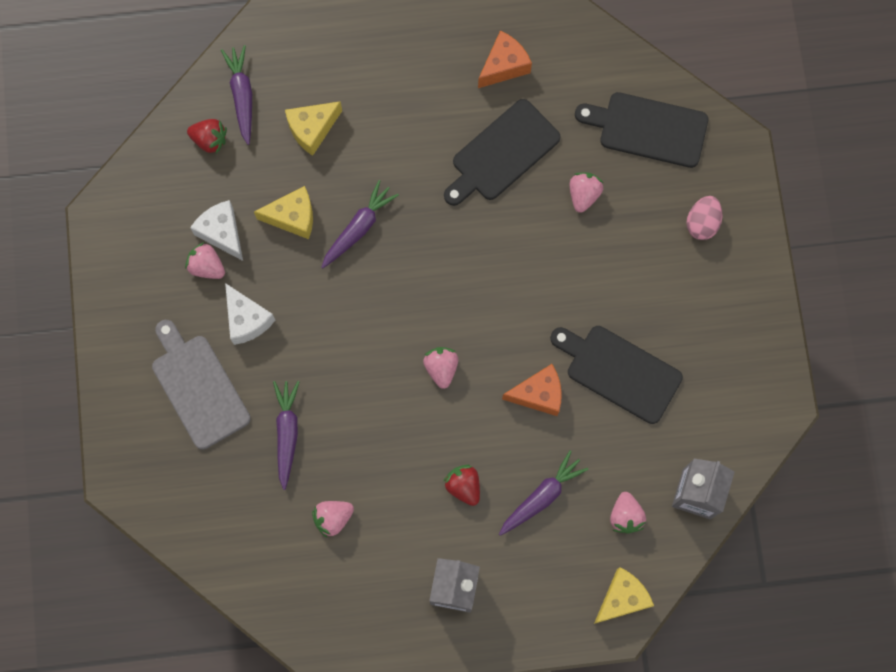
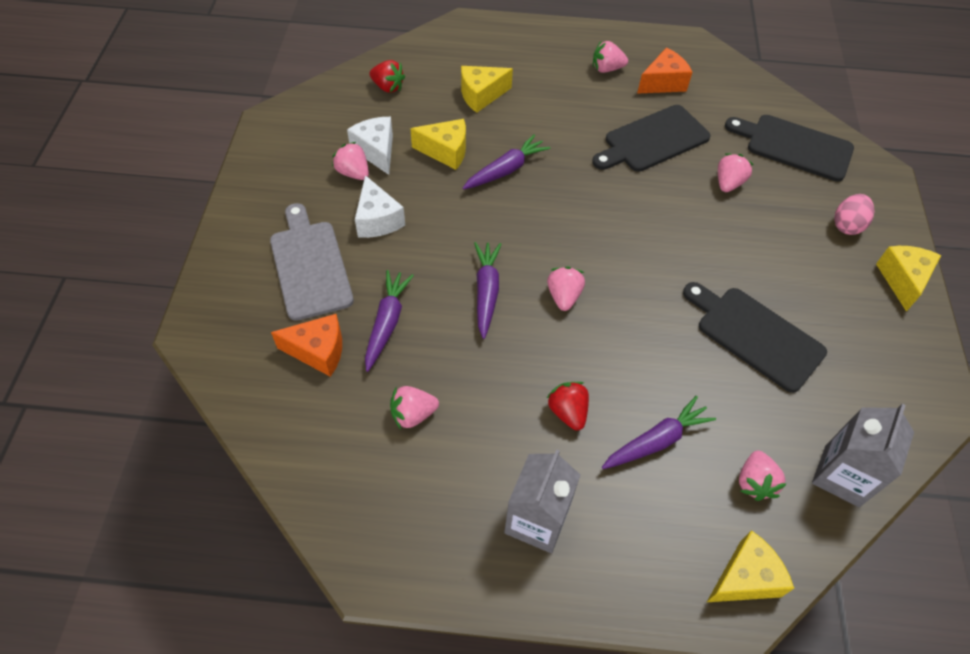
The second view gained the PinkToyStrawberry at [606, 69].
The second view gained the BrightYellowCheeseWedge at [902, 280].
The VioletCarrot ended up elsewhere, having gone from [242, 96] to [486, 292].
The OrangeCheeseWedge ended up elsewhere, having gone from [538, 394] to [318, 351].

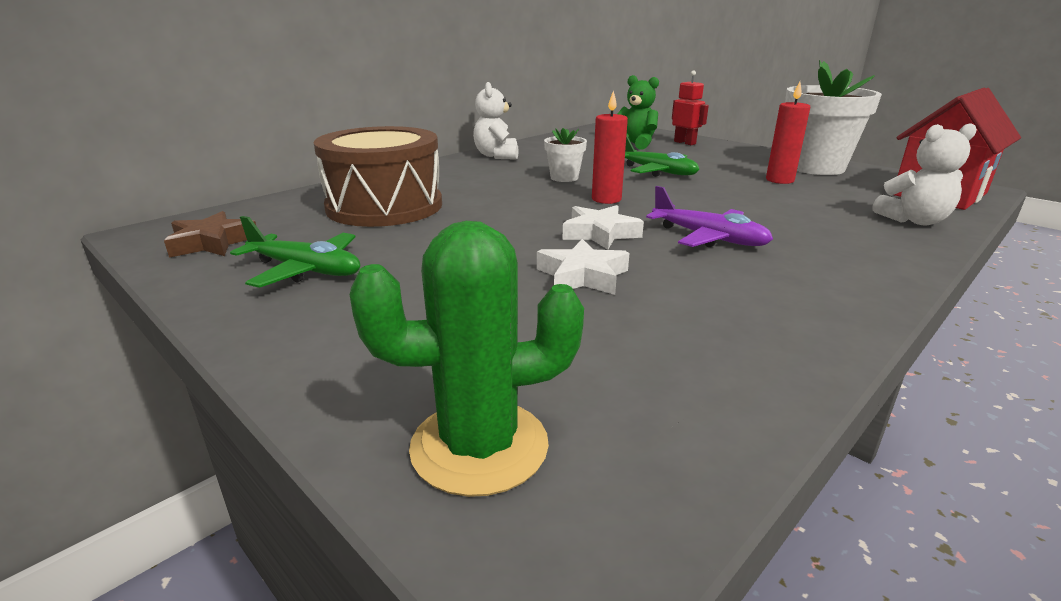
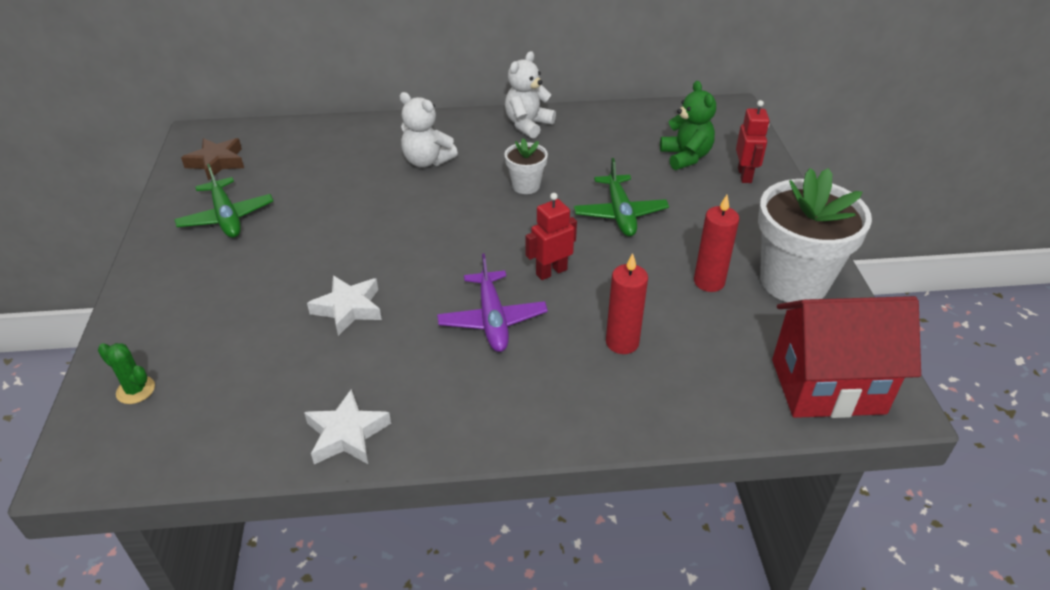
The second view lost the BrownSnareDrum at [384, 206].
The second view gained the CrimsonRobotFigure at [551, 272].
The SnowWhiteStarShape ended up elsewhere, having gone from [600, 233] to [346, 434].
The CrimsonPillarCandle ended up elsewhere, having gone from [606, 199] to [622, 342].
The SnowWhiteStuffedBear ended up elsewhere, having gone from [914, 221] to [427, 161].
The size of the GreenCactus at [479, 446] changed by a factor of 0.50.

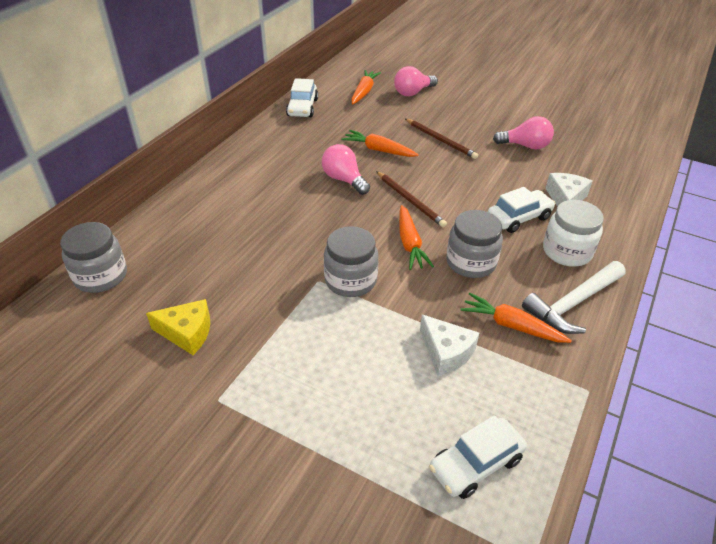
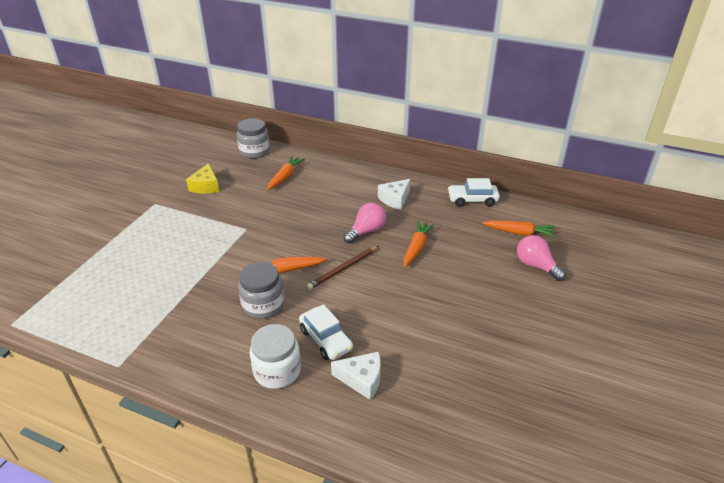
The second view lost the AshGreyPreserveJar at [350, 280].
The second view lost the BrownLeadPencil at [440, 140].
The second view lost the SnowWhiteAutomobile at [476, 464].
The second view lost the PinkLightBulb at [525, 146].
The second view lost the SnowWhiteHammer at [573, 303].
The SnowWhiteCheeseWedge ended up elsewhere, having gone from [446, 352] to [395, 199].
The OrangeCarrot ended up elsewhere, having gone from [511, 325] to [285, 177].

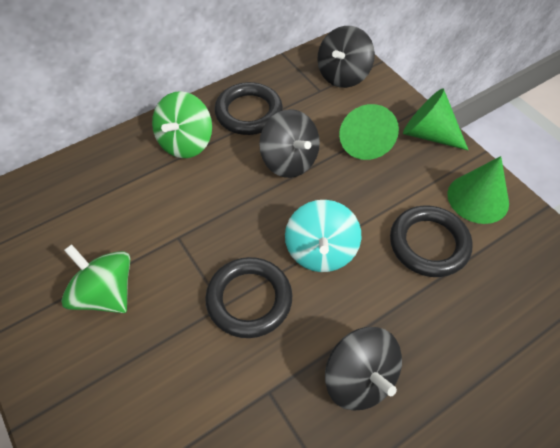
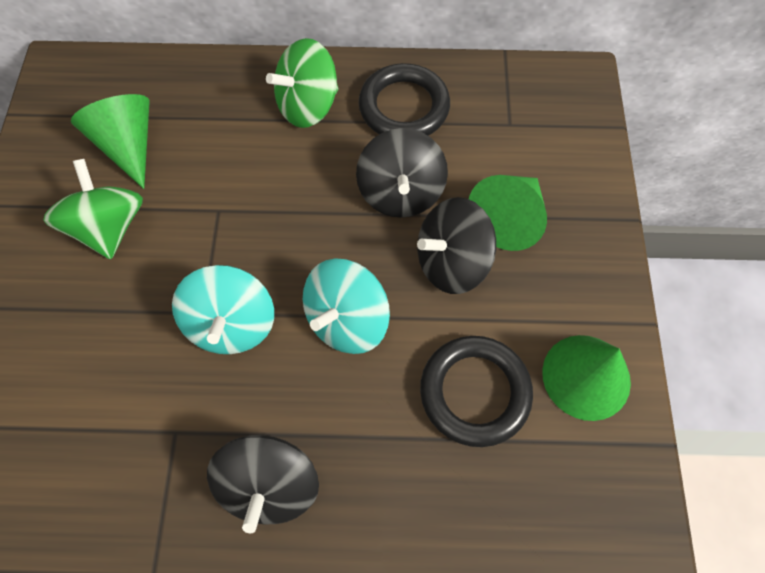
The EbonyToyTop ended up elsewhere, having gone from [343, 75] to [451, 262].
The GreenConeShape ended up elsewhere, having gone from [428, 134] to [128, 145].
Where the EbonyRing stood at [249, 299], the AquaToyTop came to stand at [232, 324].

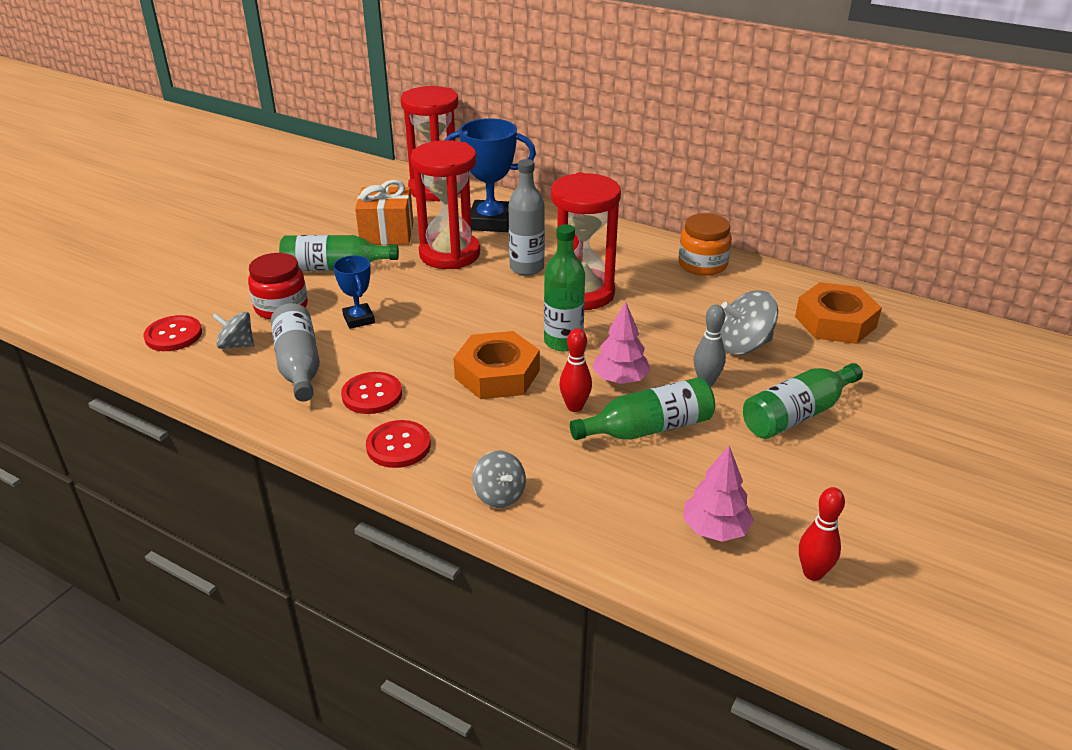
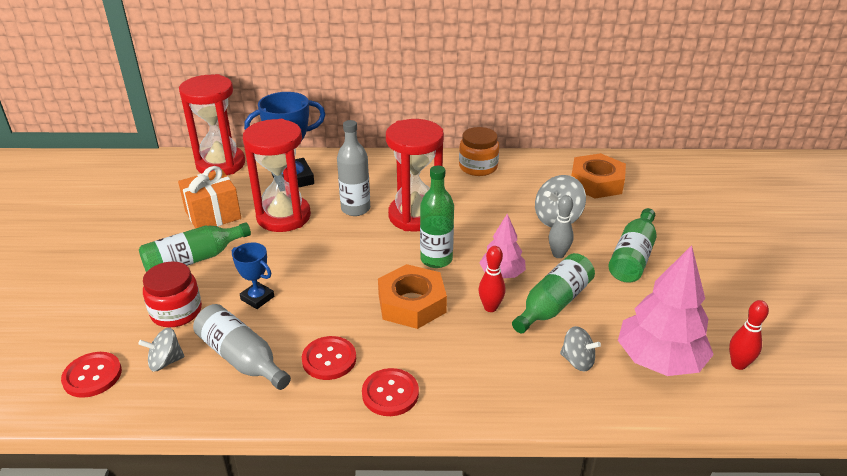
The AshGreyToyTop ended up elsewhere, having gone from [499, 495] to [577, 361].
The size of the PinkTree at [715, 529] changed by a factor of 1.70.

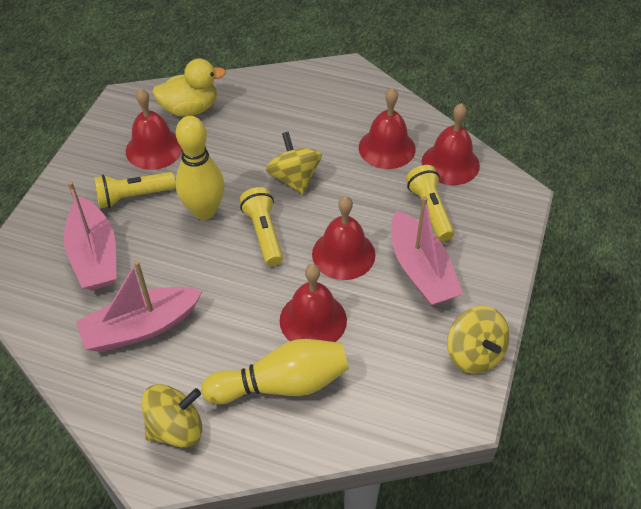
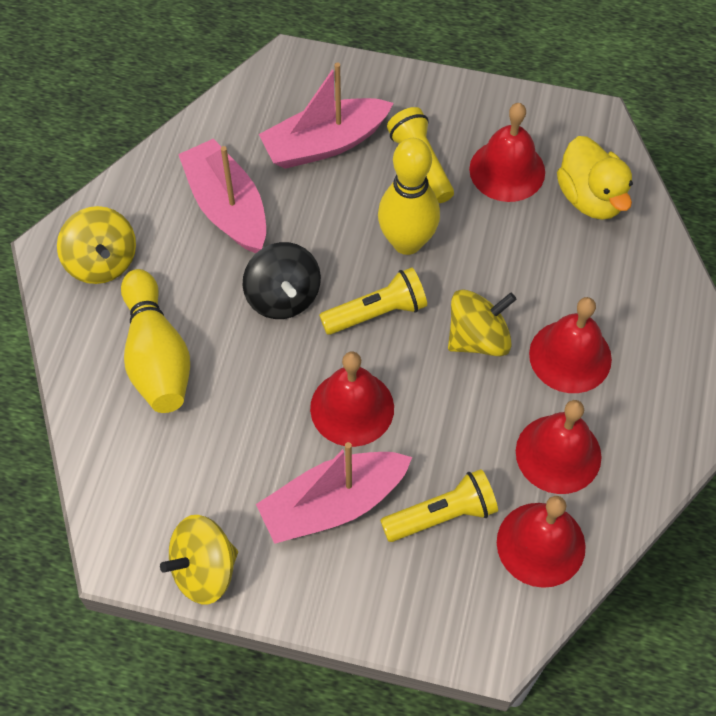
The second view gained the EbonyToyTop at [283, 297].
The CrimsonSchoolBell ended up elsewhere, having gone from [313, 320] to [570, 356].

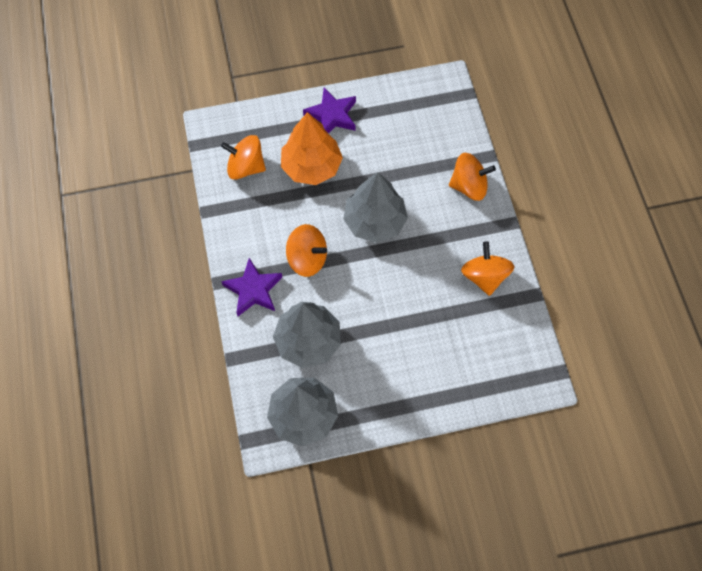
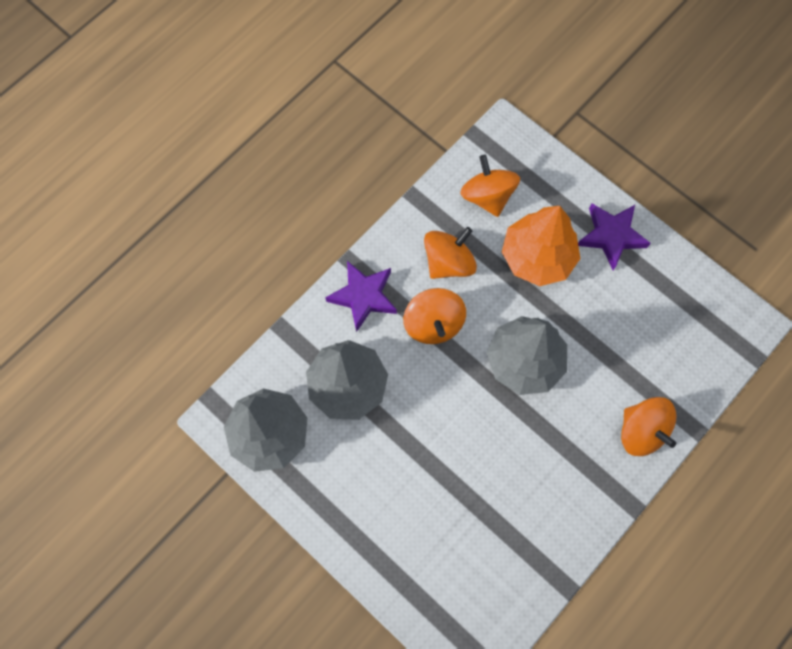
The OrangeToyTop ended up elsewhere, having gone from [484, 276] to [448, 262].

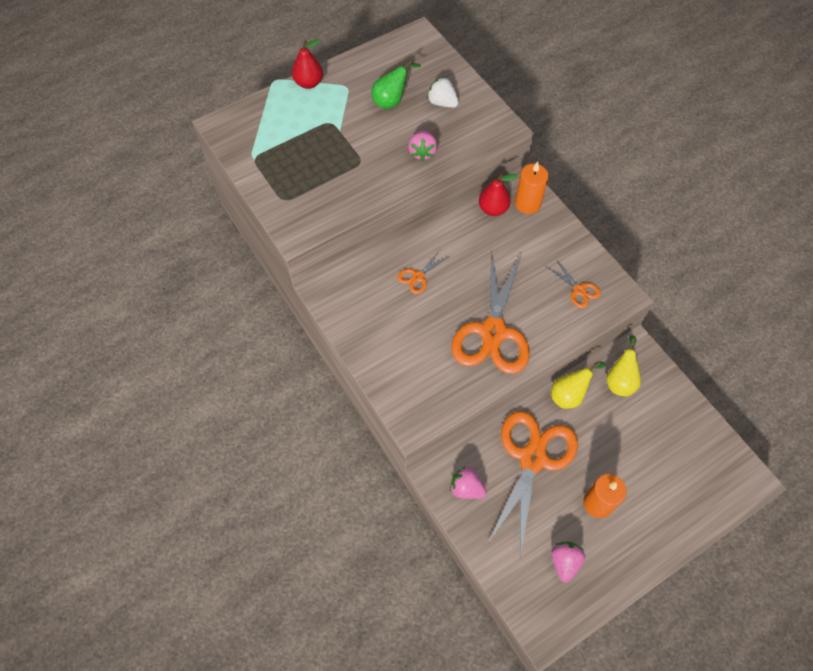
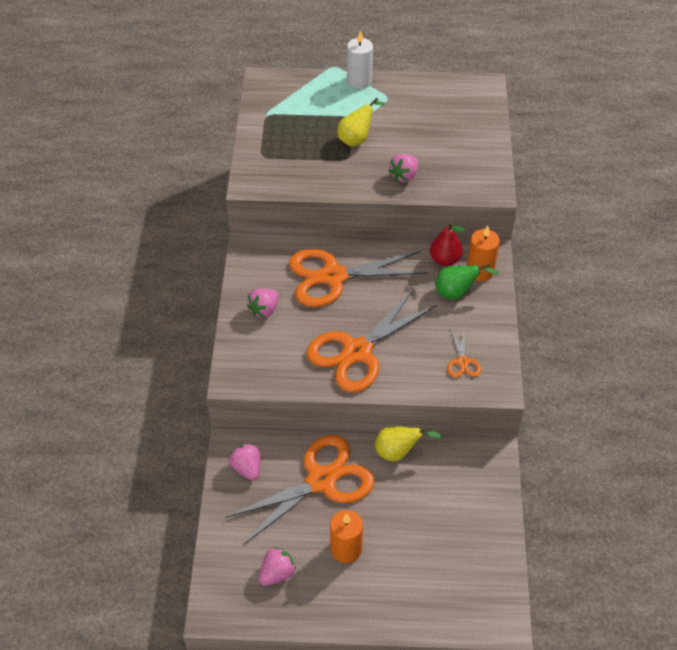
The second view lost the SnowWhiteToyStrawberry at [442, 103].
The second view gained the PinkToyStrawberry at [264, 310].
The GreenPear ended up elsewhere, having gone from [391, 101] to [457, 292].
The BrightYellowPear ended up elsewhere, having gone from [620, 380] to [357, 139].
Where the CrimsonPear stood at [309, 83], the SnowWhitePillarCandle came to stand at [359, 81].
The size of the OrangeScissors at [418, 276] changed by a factor of 2.34.

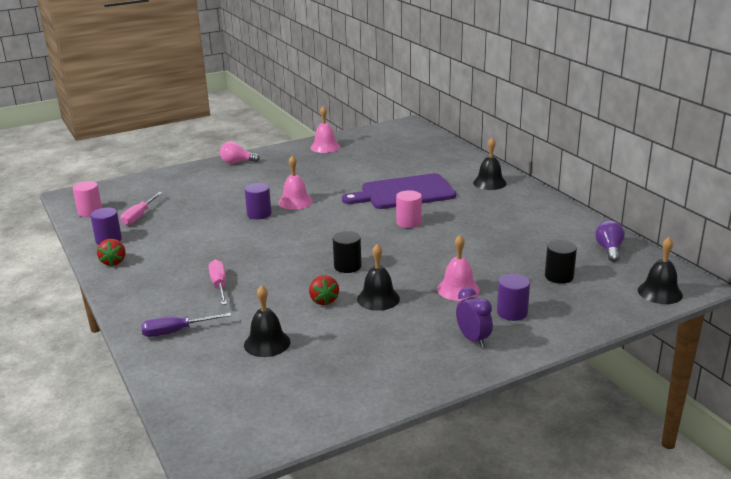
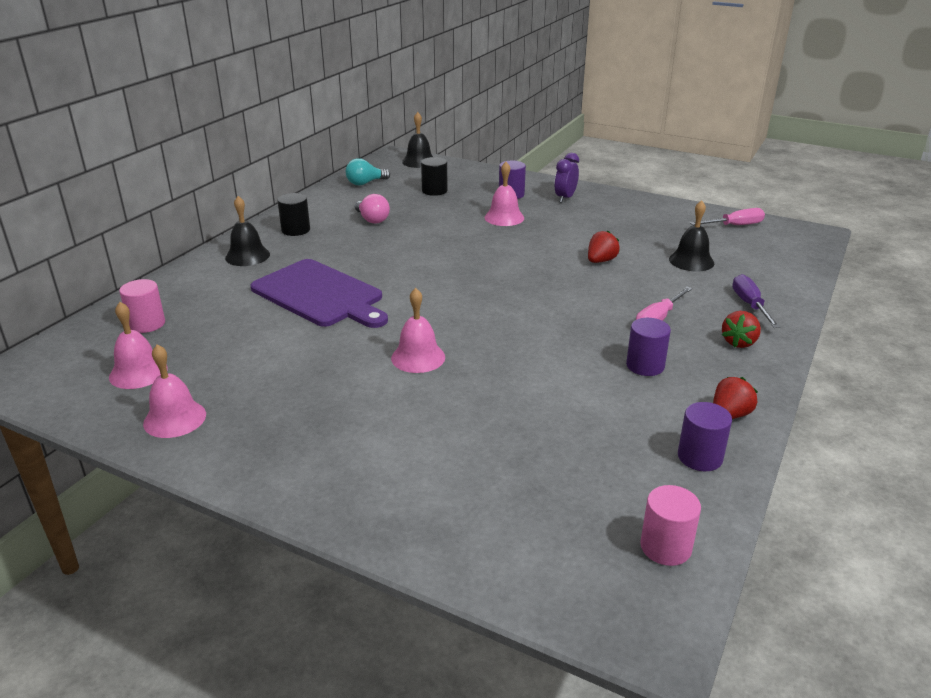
The second view lost the EbonySchoolBell at [378, 299].
The second view gained the PinkSchoolBell at [138, 372].
The second view gained the CrimsonToyStrawberry at [739, 342].
The PinkFlatScrewdriver ended up elsewhere, having gone from [139, 216] to [734, 226].
The PinkLightBulb ended up elsewhere, having gone from [237, 162] to [372, 220].
The VioletCylinder ended up elsewhere, having gone from [259, 214] to [645, 366].
The EbonyCylinder ended up elsewhere, having gone from [347, 266] to [296, 230].
The PinkCylinder ended up elsewhere, having gone from [408, 222] to [147, 324].
What was the VioletLightBulb at [609, 250] turned into the AquaLightBulb at [365, 183].
The VioletFlatScrewdriver at [176, 331] ended up facing another way, 135 degrees counterclockwise from before.

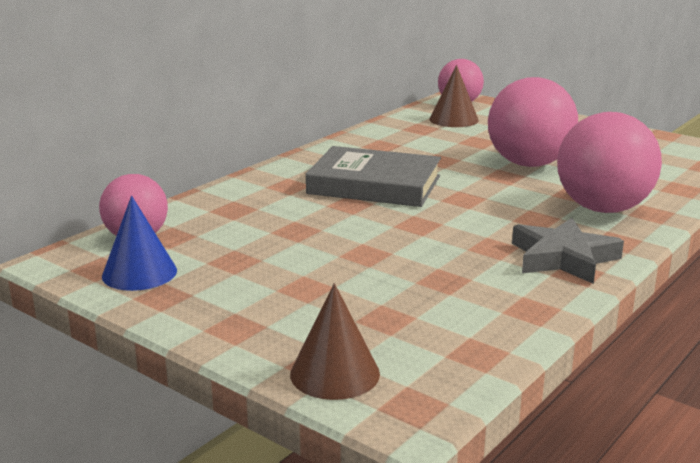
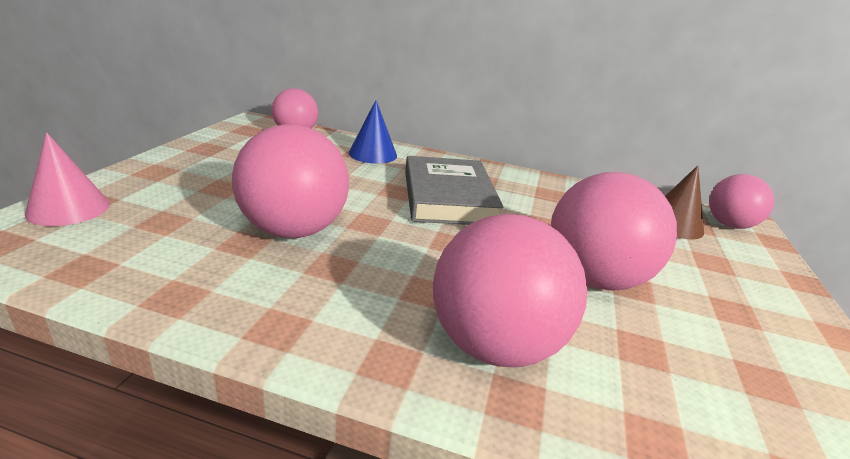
The second view lost the AshGreyStarShape at [563, 258].
The second view gained the PinkPlayBall at [293, 230].
The BlueConeShape ended up elsewhere, having gone from [139, 273] to [373, 154].
What was the BrownConeShape at [335, 373] turned into the PinkConeShape at [68, 208].

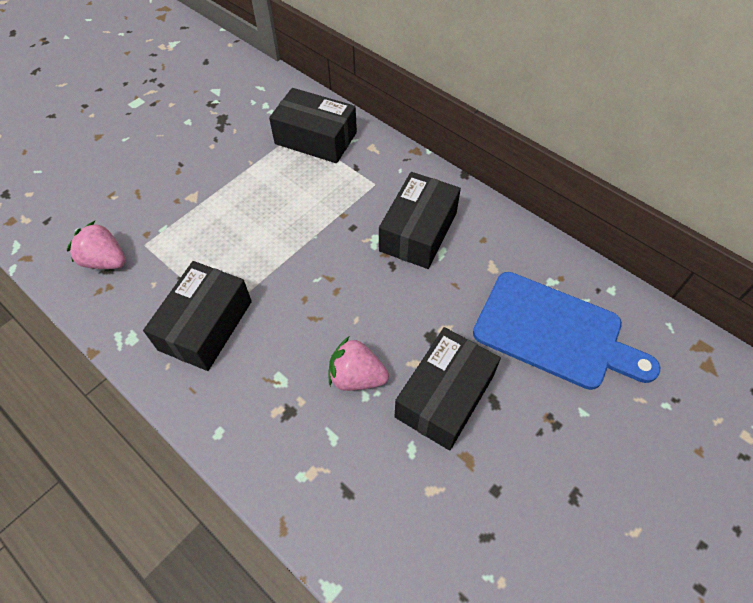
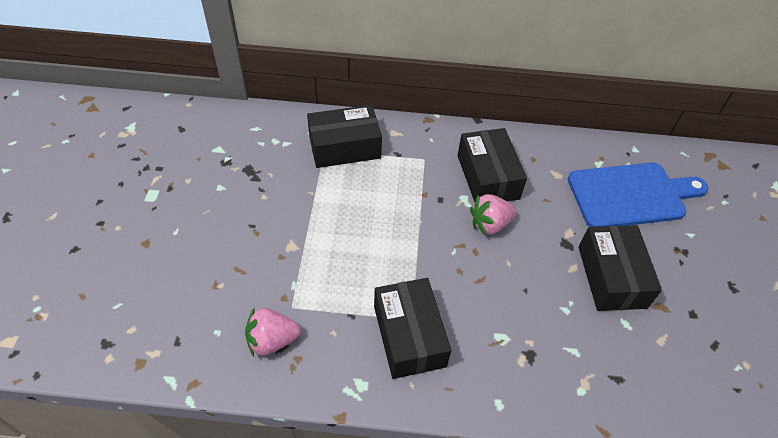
The PinkToyStrawberry ended up elsewhere, having gone from [356, 377] to [490, 224].

